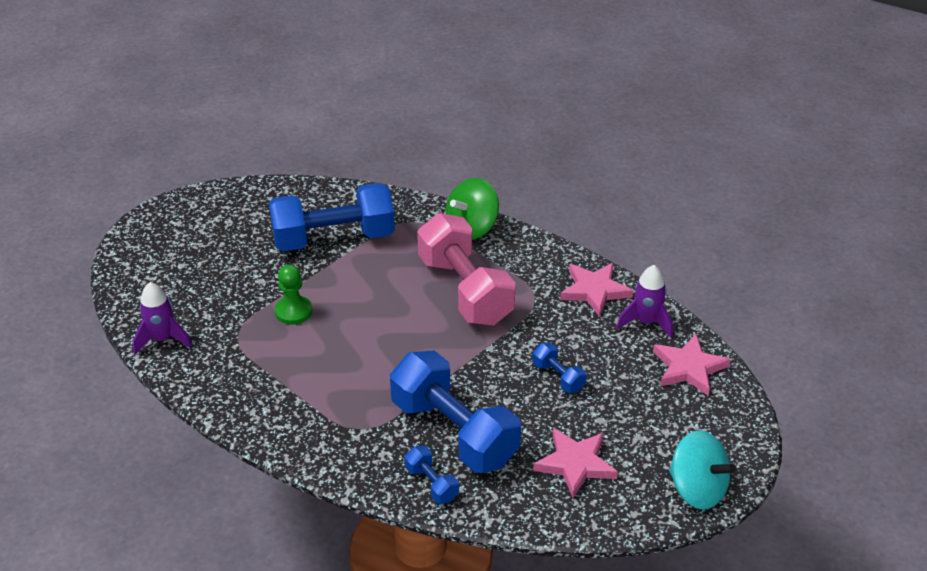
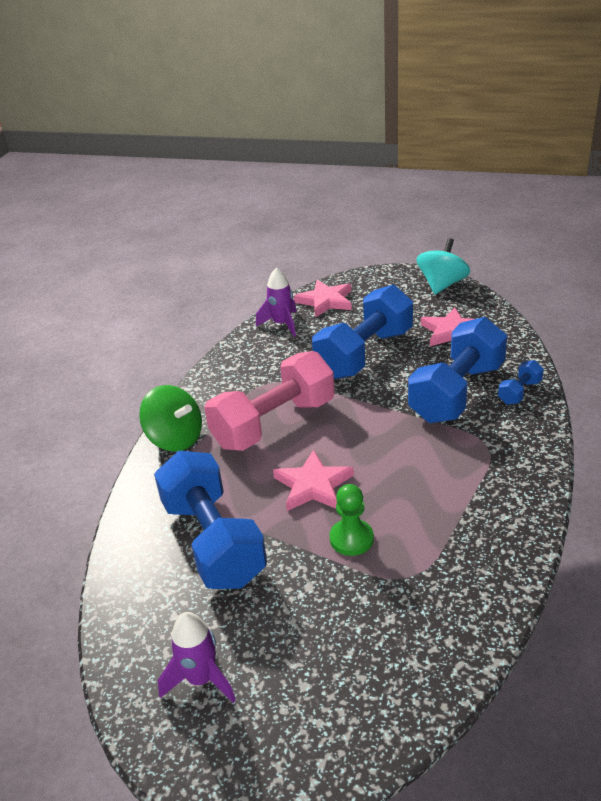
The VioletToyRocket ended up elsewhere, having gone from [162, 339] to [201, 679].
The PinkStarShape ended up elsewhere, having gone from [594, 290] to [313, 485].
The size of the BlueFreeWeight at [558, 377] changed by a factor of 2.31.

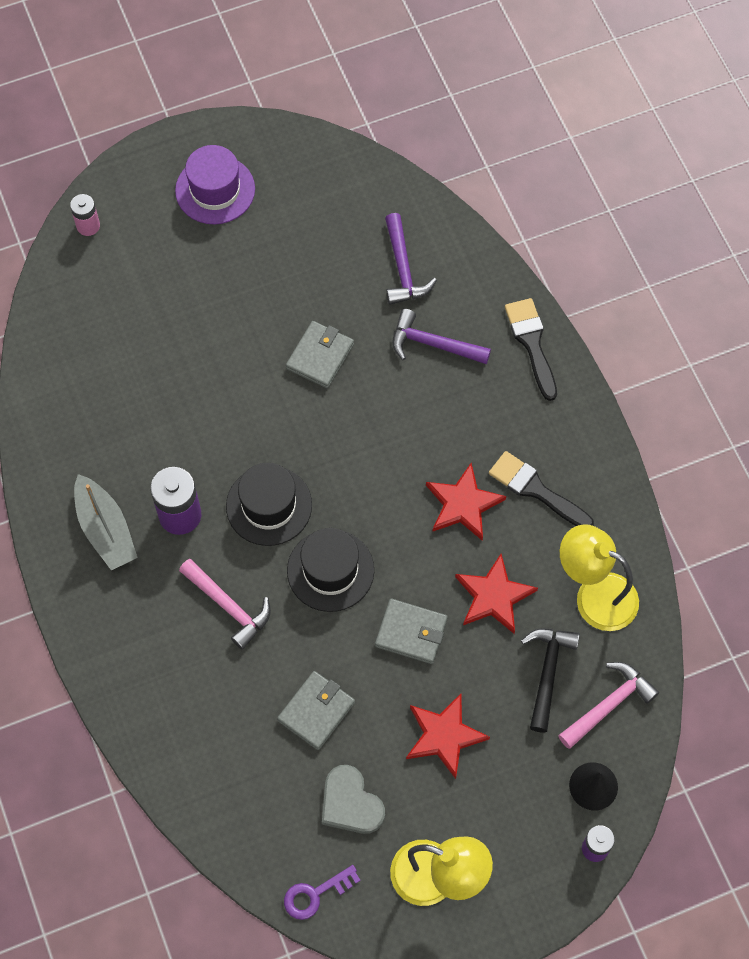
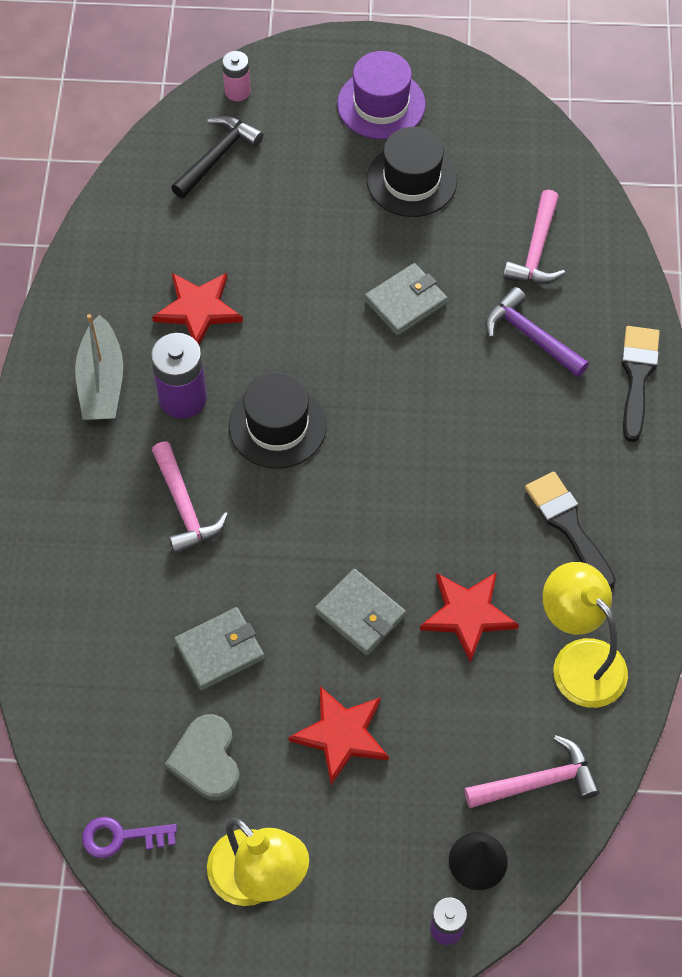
The EbonyHat ended up elsewhere, having gone from [330, 570] to [411, 180].
The CrimsonStarShape ended up elsewhere, having gone from [463, 504] to [198, 309].
The EbonyHammer ended up elsewhere, having gone from [547, 673] to [217, 157].
What was the VioletHammer at [403, 268] turned into the PinkHammer at [536, 250].

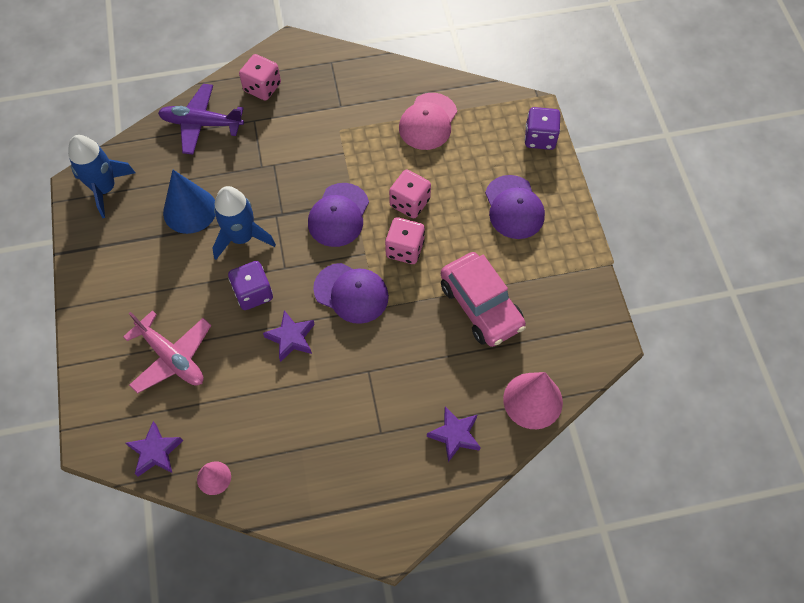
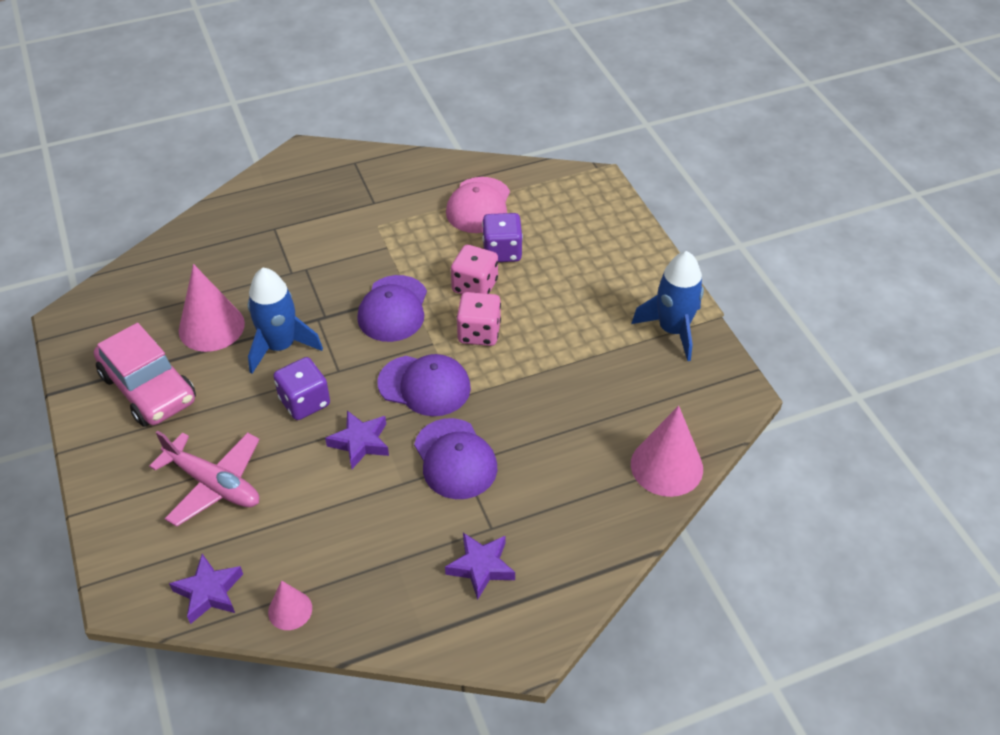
The second view lost the VioletAeroplane at [201, 124].
The second view lost the PinkGameDie at [262, 87].
The BlueToyRocket ended up elsewhere, having gone from [105, 189] to [673, 330].
The VioletStarShape ended up elsewhere, having gone from [455, 435] to [481, 567].
The PinkAutomobile ended up elsewhere, having gone from [481, 306] to [148, 388].
The VioletCap ended up elsewhere, having gone from [514, 207] to [455, 459].
The VioletGameDie ended up elsewhere, having gone from [540, 138] to [502, 251].
What was the BlueConeShape at [190, 210] turned into the PinkConeShape at [211, 327].

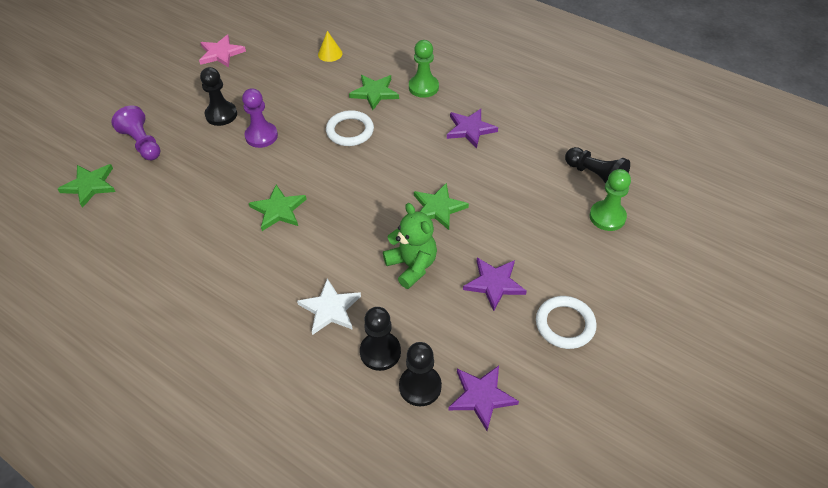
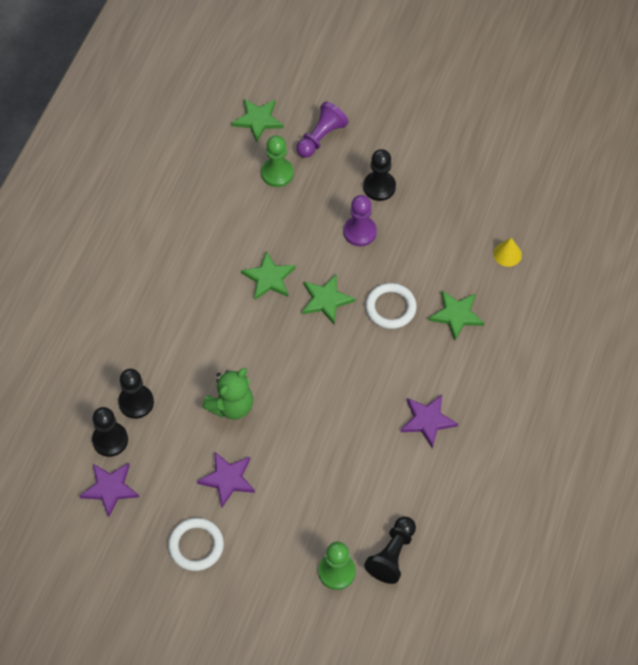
The second view lost the PinkStarShape at [221, 53].
The second view lost the SnowWhiteStarShape at [330, 309].
The GreenChessPawn ended up elsewhere, having gone from [423, 87] to [277, 173].
The GreenStarShape ended up elsewhere, having gone from [438, 208] to [326, 300].

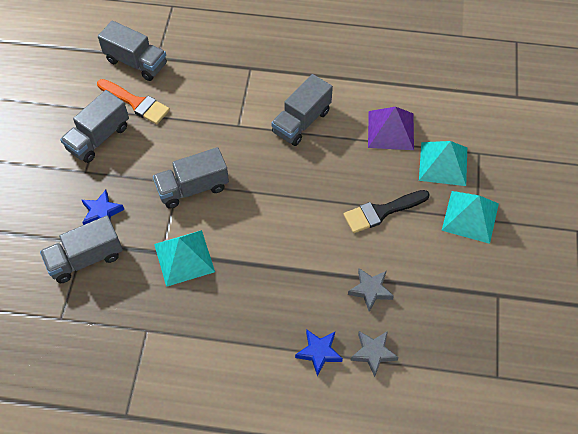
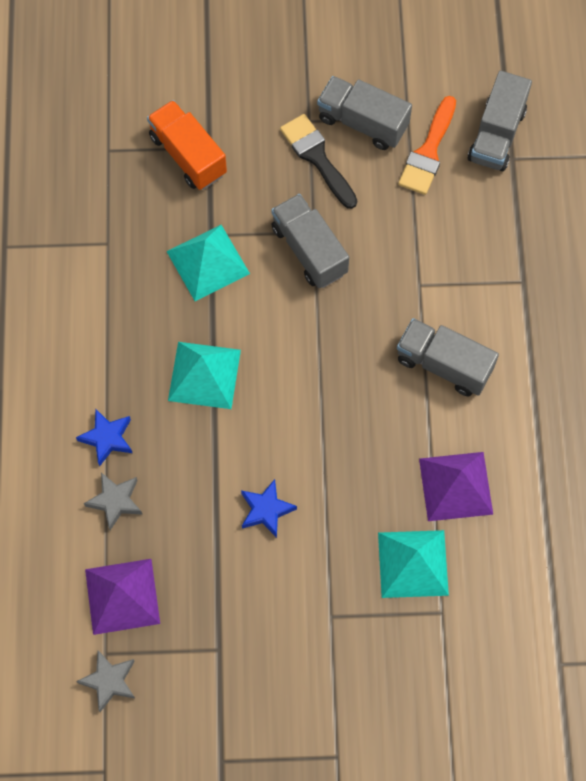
The second view gained the VioletPyramidShape at [122, 596].
The BlueStarShape ended up elsewhere, having gone from [102, 212] to [266, 510].
The EbonyPaintbrush ended up elsewhere, having gone from [381, 212] to [317, 157].
The AshGreyStarShape ended up elsewhere, having gone from [370, 290] to [109, 681].
The AquaPyramidShape ended up elsewhere, having gone from [470, 216] to [204, 375].
What was the AshGreyTruck at [86, 258] turned into the OrangeTruck at [188, 155].

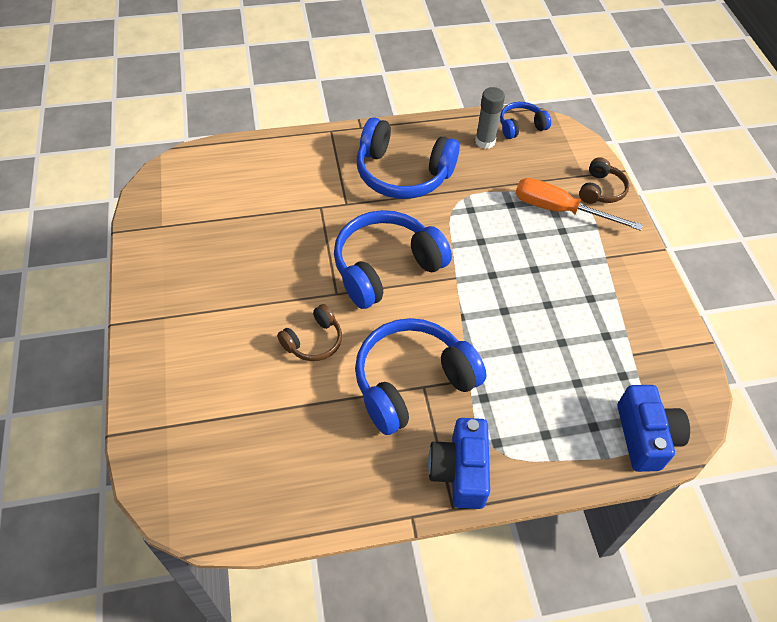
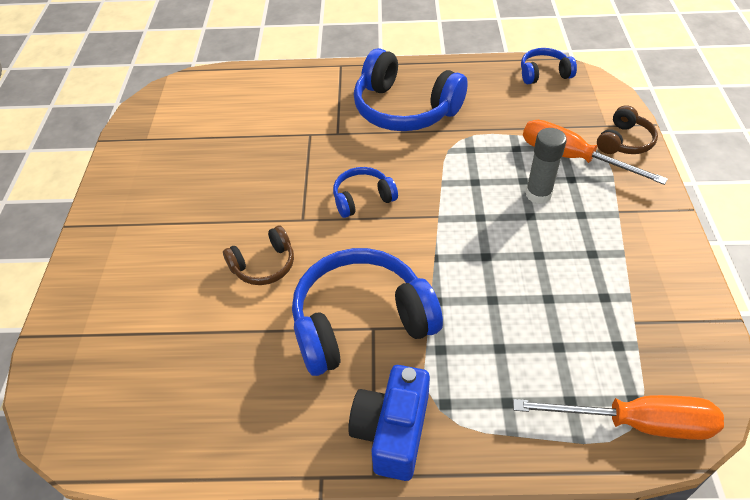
The AshGreyStickOfGlue ended up elsewhere, having gone from [485, 141] to [538, 194].
Where the BlueCamera stood at [645, 436], the OrangeFlatScrewdriver came to stand at [636, 423].
The size of the BlueOverEarHeadphones at [386, 267] changed by a factor of 0.51.

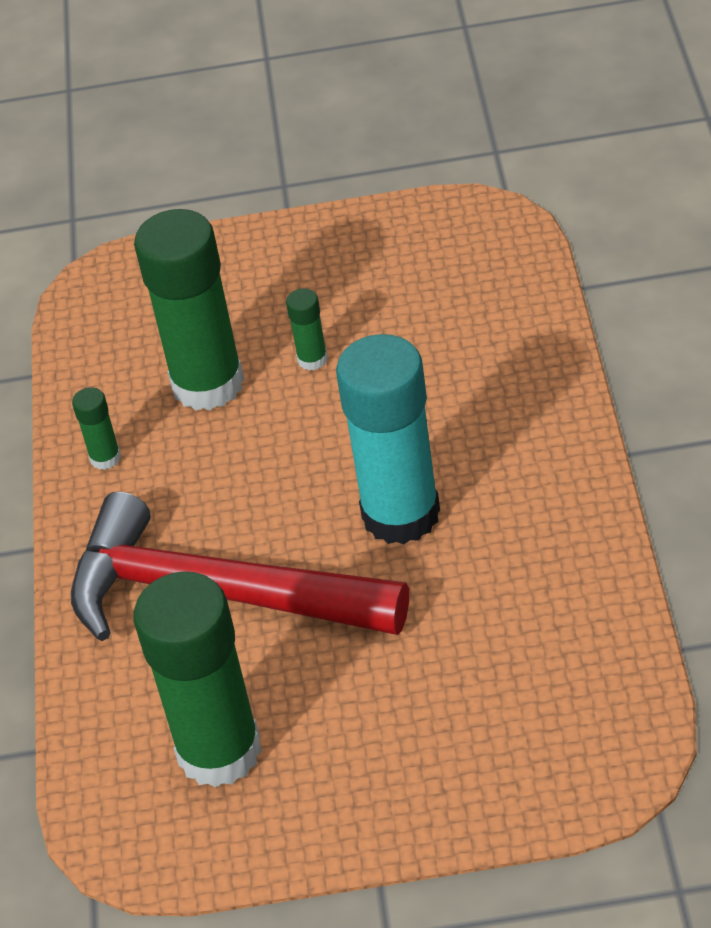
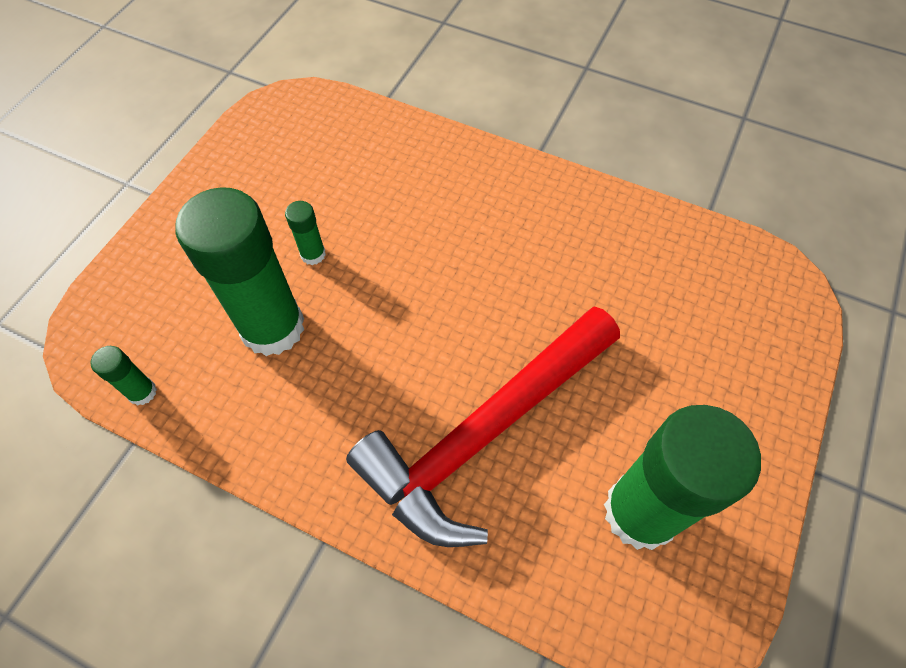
The second view lost the AquaStickOfGlue at [401, 514].
The GreenStickOfGlue ended up elsewhere, having gone from [105, 458] to [142, 392].

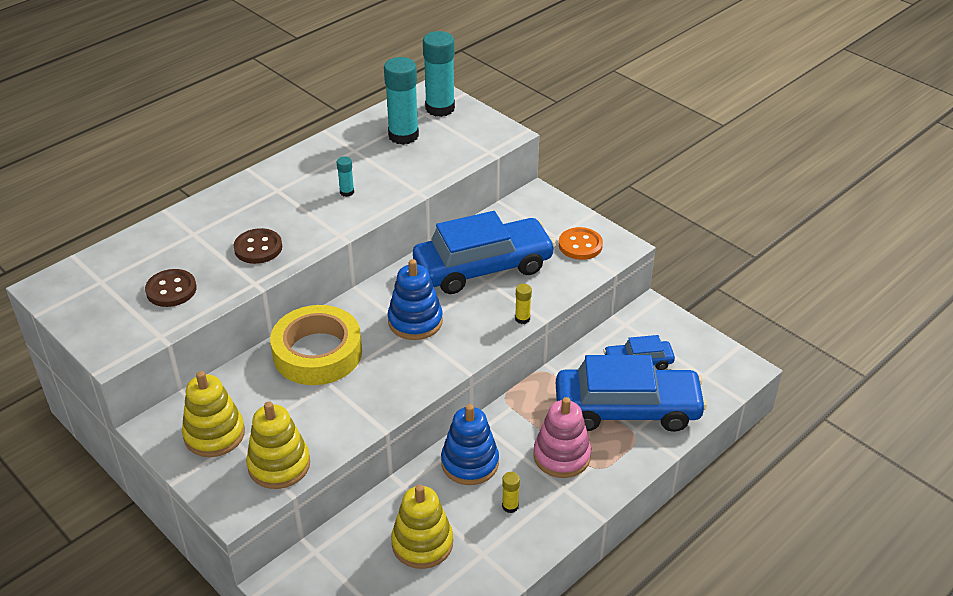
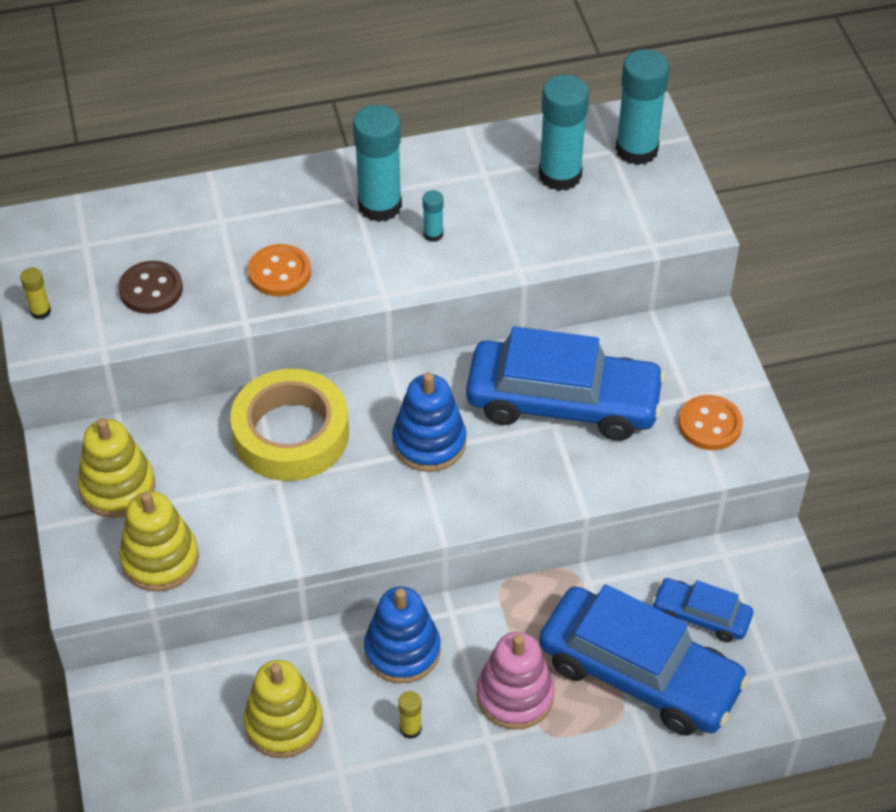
The second view gained the AquaStickOfGlue at [380, 206].
The BrightYellowStickOfGlue ended up elsewhere, having gone from [522, 318] to [40, 311].
What was the BrownButton at [258, 248] turned into the OrangeButton at [279, 272].

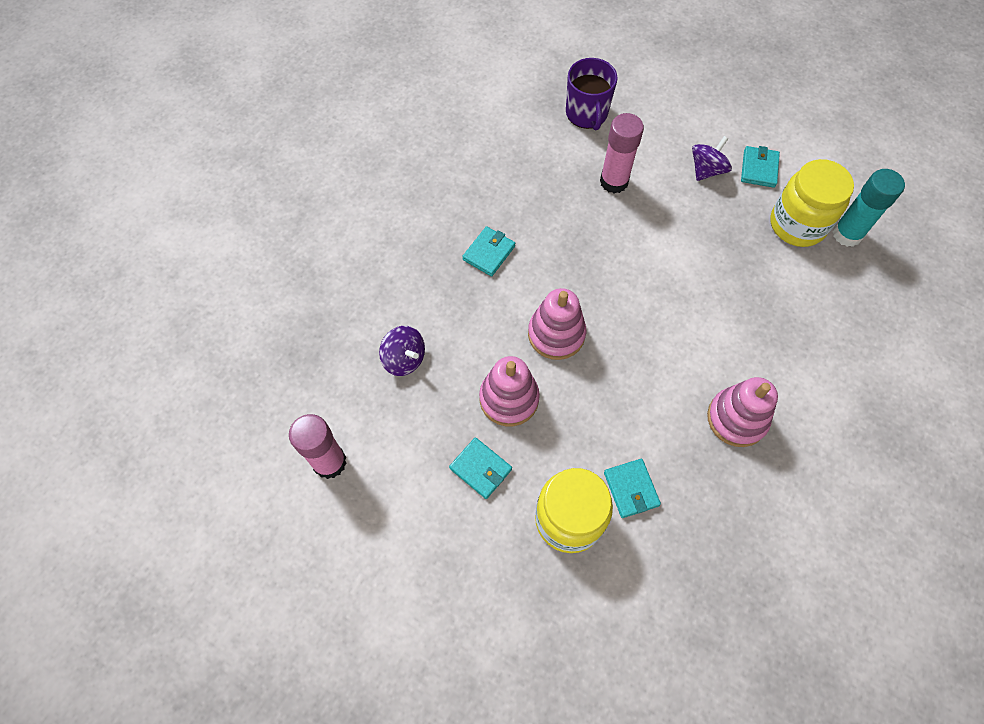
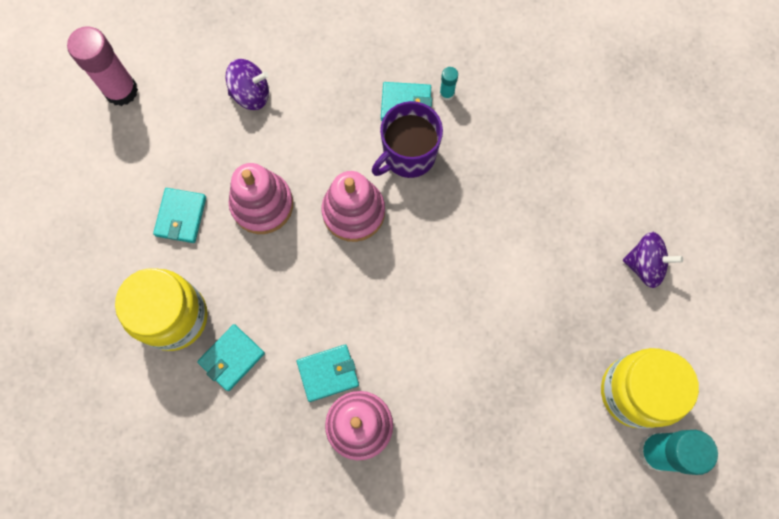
The second view lost the PinkStickOfGlue at [614, 181].
The second view gained the AquaStickOfGlue at [446, 93].
The VioletMug ended up elsewhere, having gone from [587, 114] to [408, 155].
The AquaWallet ended up elsewhere, having gone from [759, 169] to [328, 373].
The VioletToyTop at [404, 359] ended up facing another way, 105 degrees counterclockwise from before.

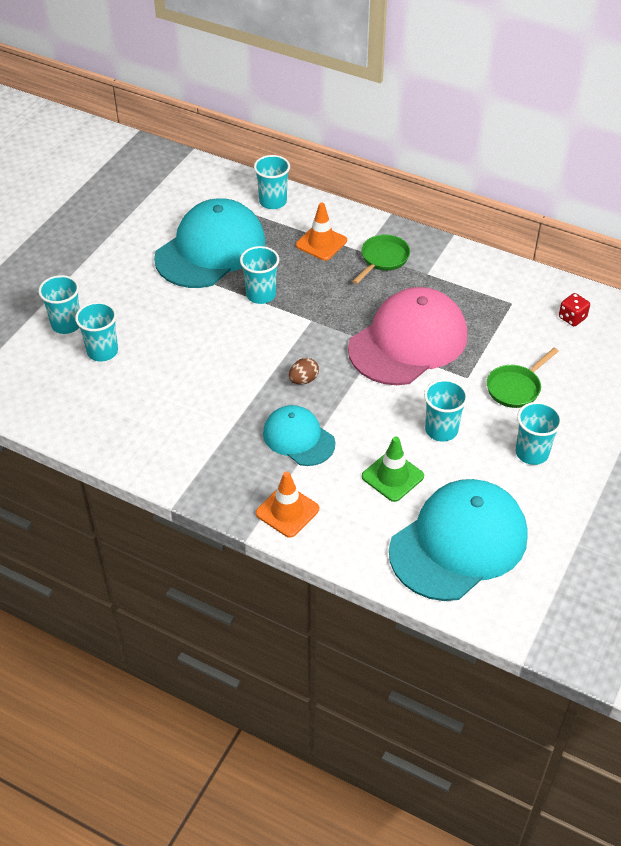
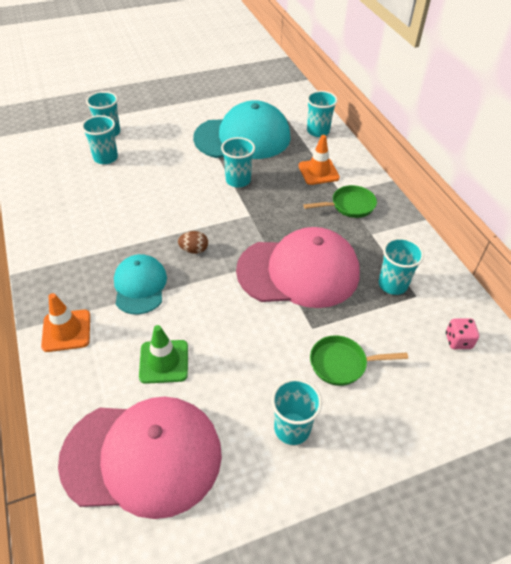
The AquaBeaker ended up elsewhere, having gone from [441, 430] to [392, 284].
What was the AquaCap at [458, 543] turned into the PinkCap at [142, 456].
What was the CrimsonGameDie at [572, 318] turned into the PinkGameDie at [458, 341].

